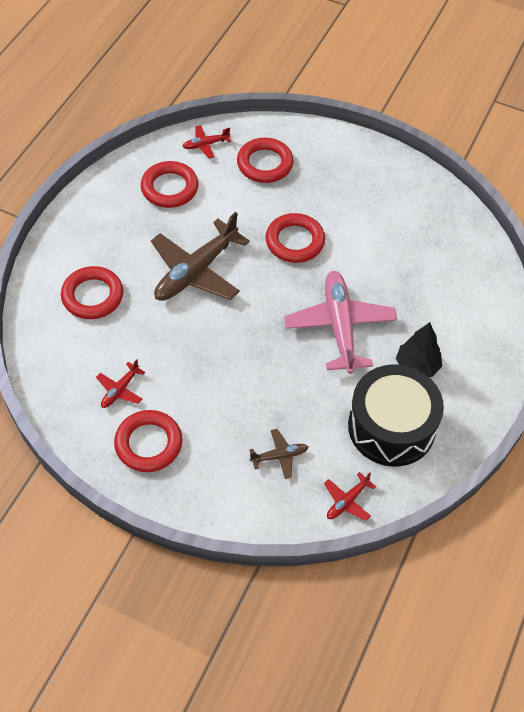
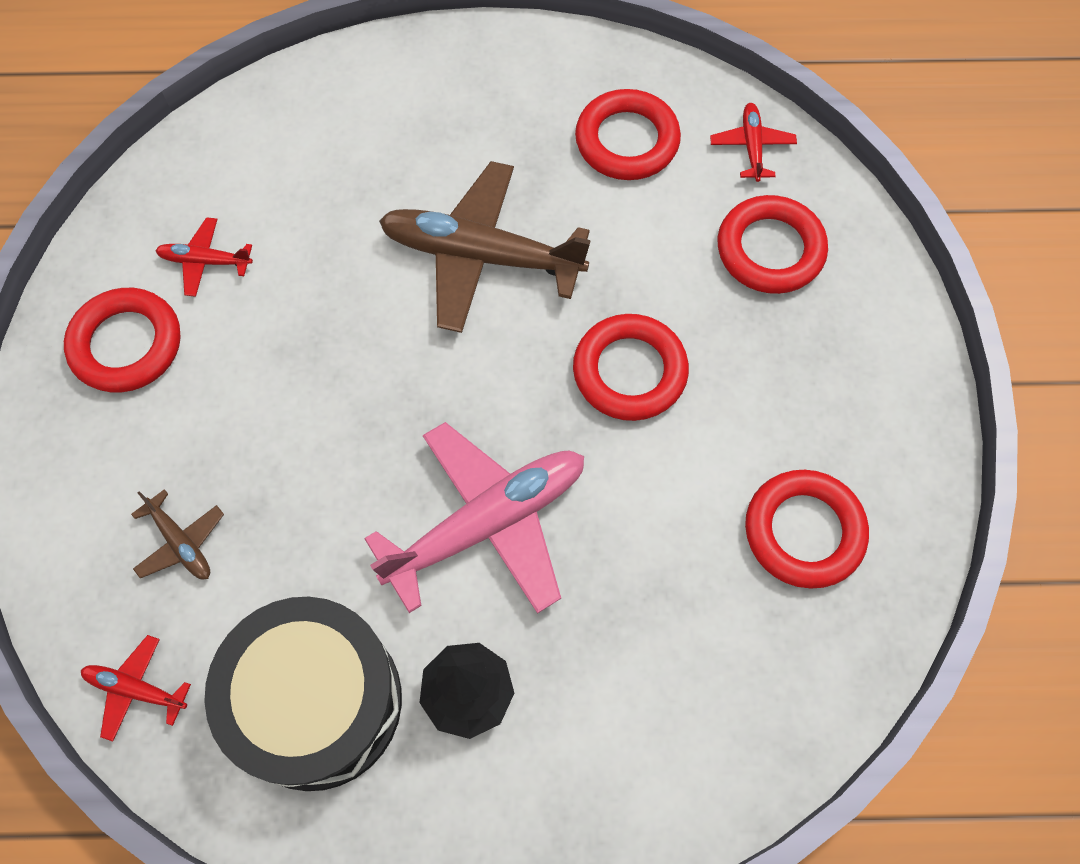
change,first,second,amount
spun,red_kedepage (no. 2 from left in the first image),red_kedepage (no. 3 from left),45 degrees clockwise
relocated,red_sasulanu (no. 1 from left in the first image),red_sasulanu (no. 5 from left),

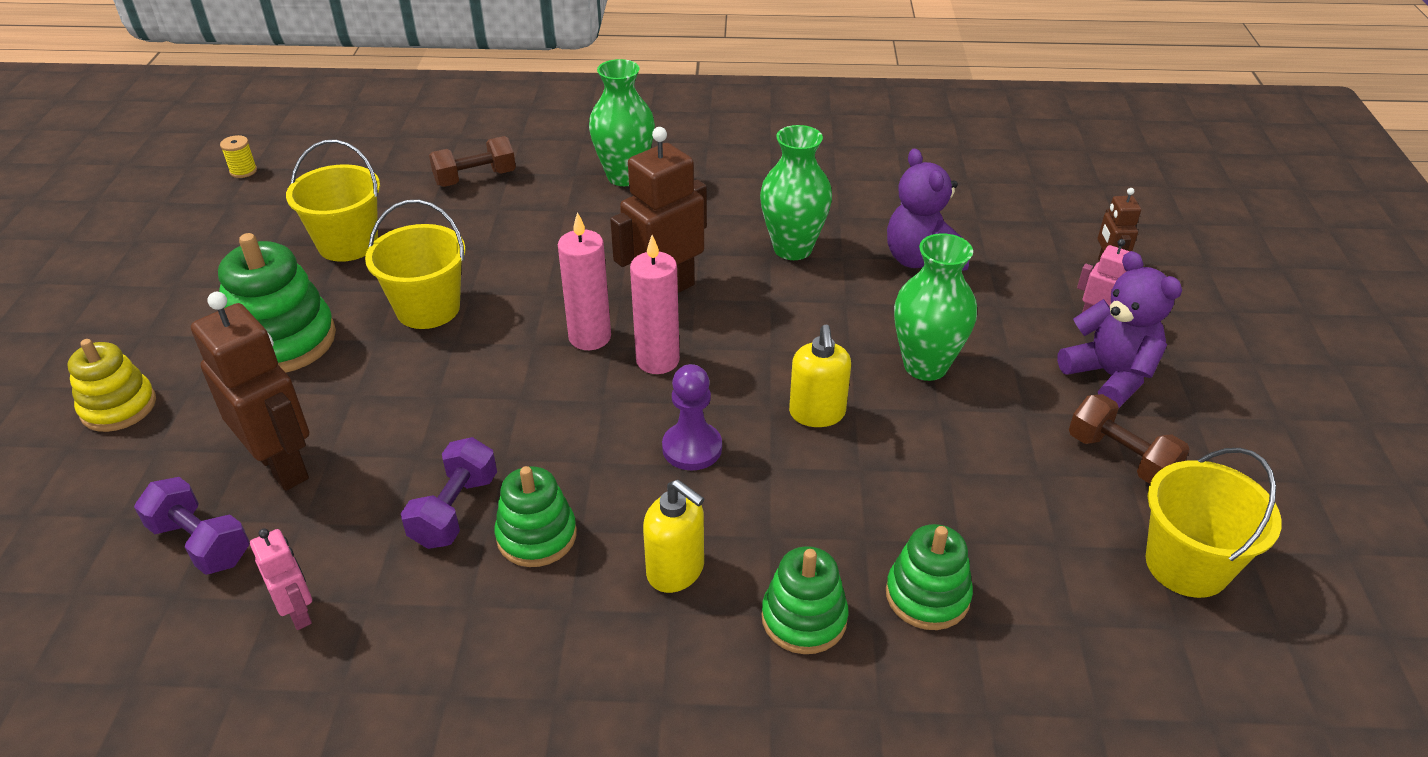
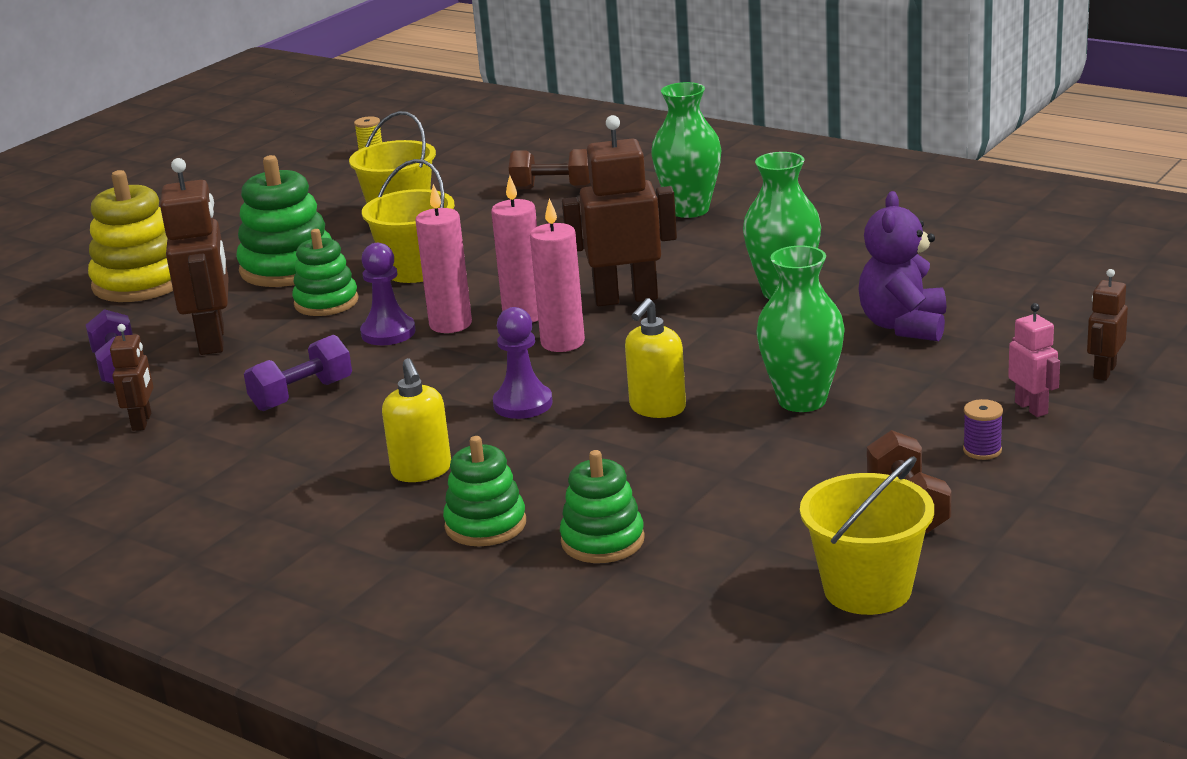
change,first,second,amount
exchanged,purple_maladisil (no. 2 from left),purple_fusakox,
size,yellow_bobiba,,x1.56
relocated,green_bobiba (no. 2 from left),,
colour,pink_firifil (no. 1 from left),brown_firifil (no. 1 from left),
appeared,,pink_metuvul (no. 1 from left),
appeared,,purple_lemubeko (no. 1 from left),

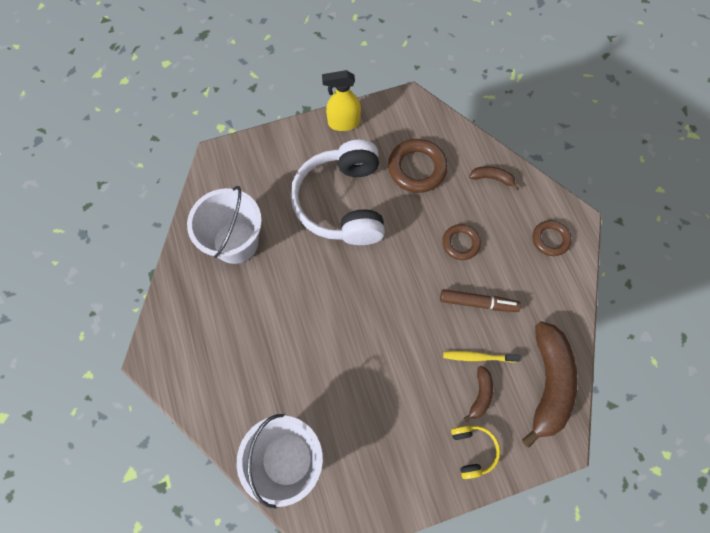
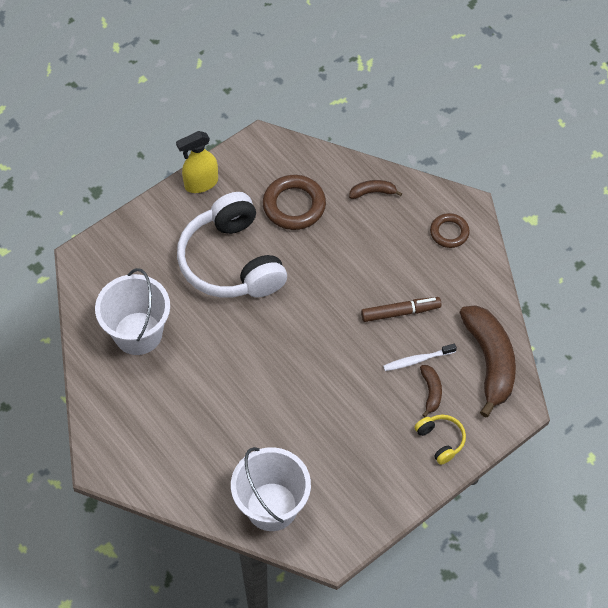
change,first,second,amount
missing,brown_sasulanu (no. 2 from left),,
colour,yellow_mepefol,white_mepefol,

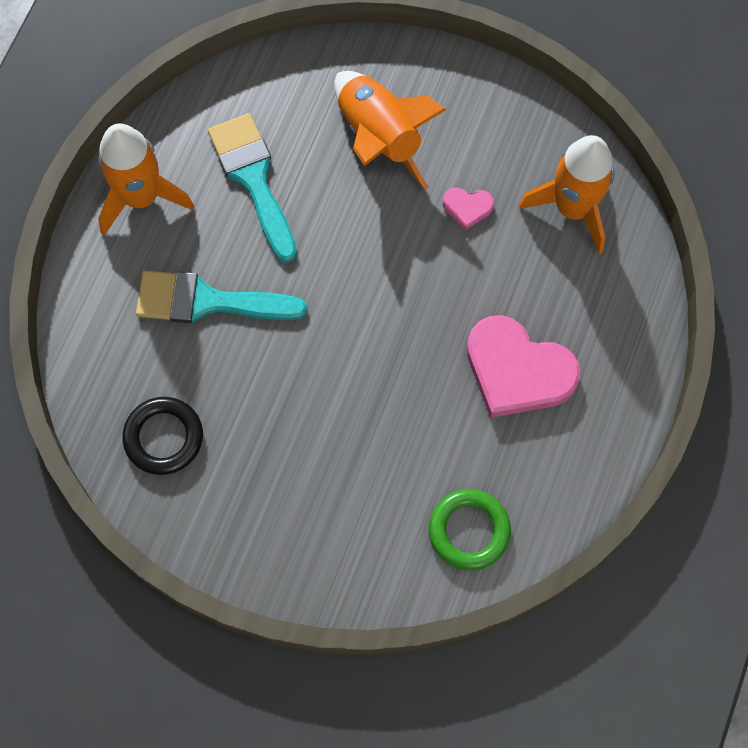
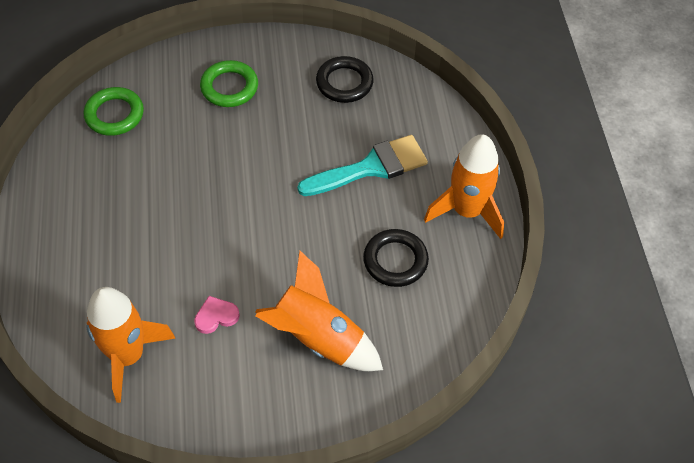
change,first,second,amount
exchanged,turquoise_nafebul (no. 2 from left),black_sasulanu (no. 2 from left),
missing,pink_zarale (no. 2 from left),,
appeared,,green_sasulanu (no. 2 from left),

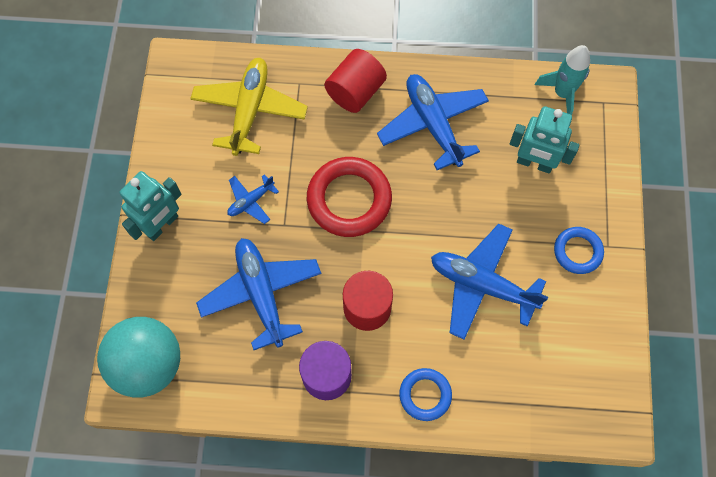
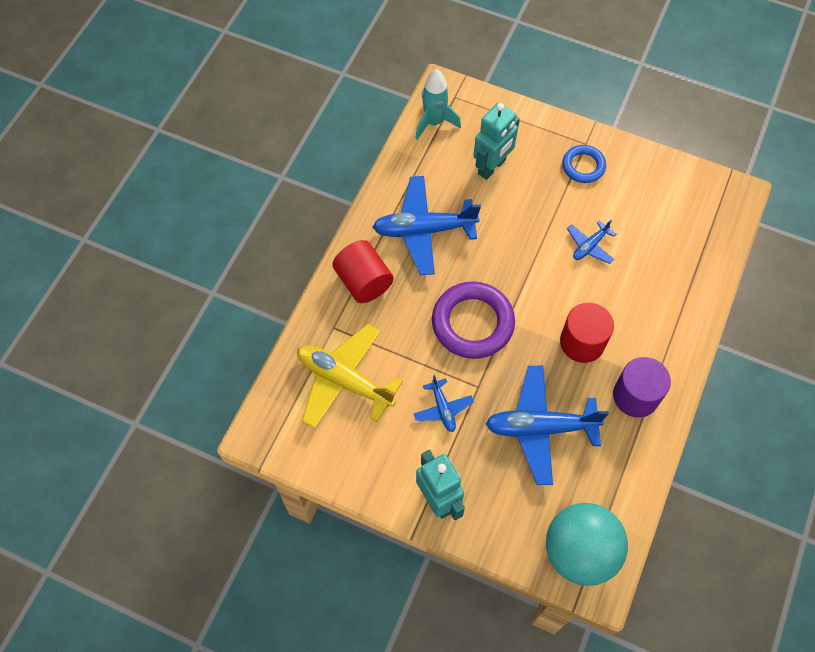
change,first,second,amount
colour,red_sasulanu,purple_sasulanu,
size,blue_kedepage (no. 4 from left),,x0.50
missing,blue_sasulanu (no. 1 from left),,

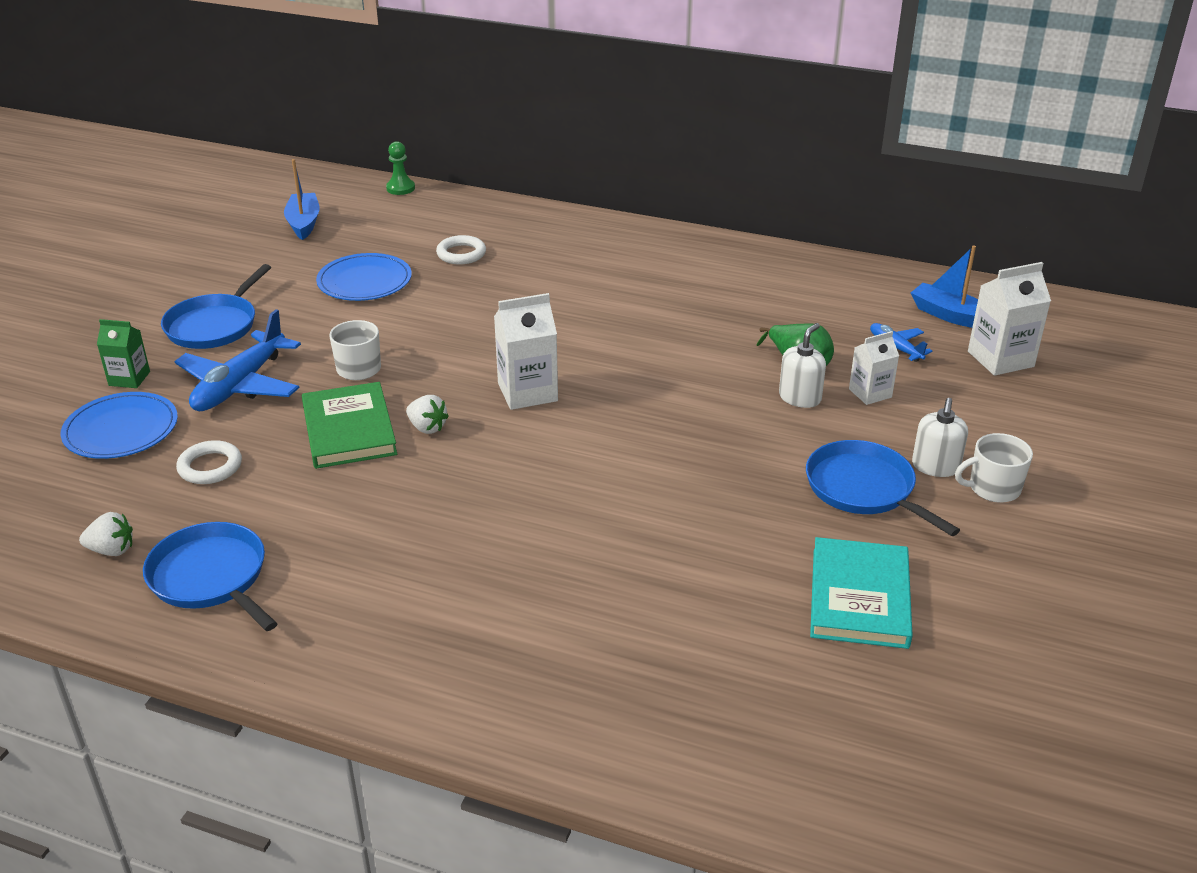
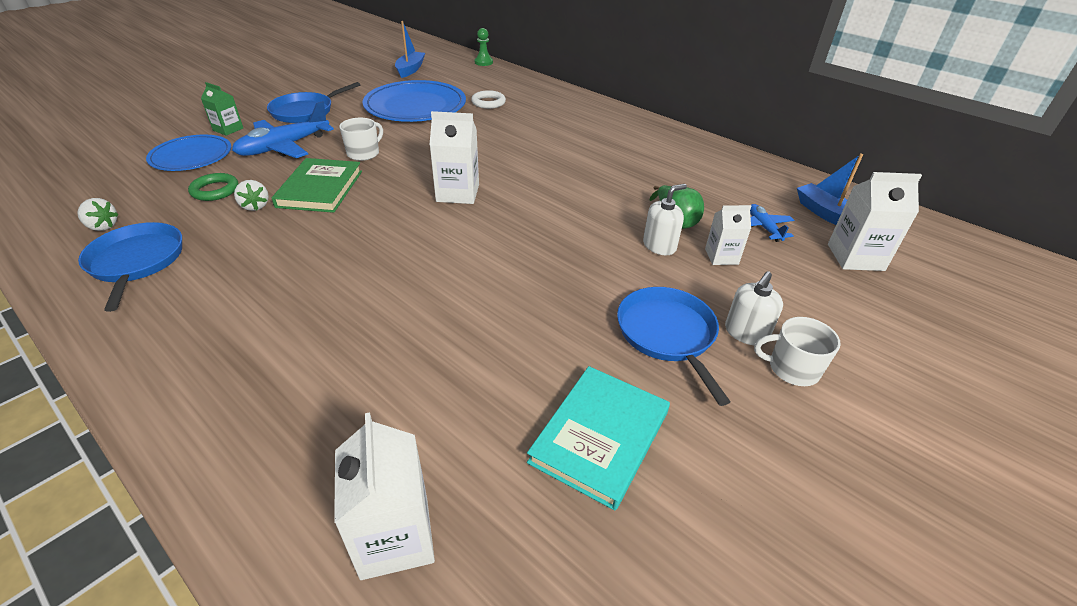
change,first,second,amount
size,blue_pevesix (no. 2 from left),,x1.58
relocated,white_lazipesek (no. 2 from left),,
colour,white_sasulanu (no. 1 from left),green_sasulanu,
appeared,,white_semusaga (no. 1 from left),

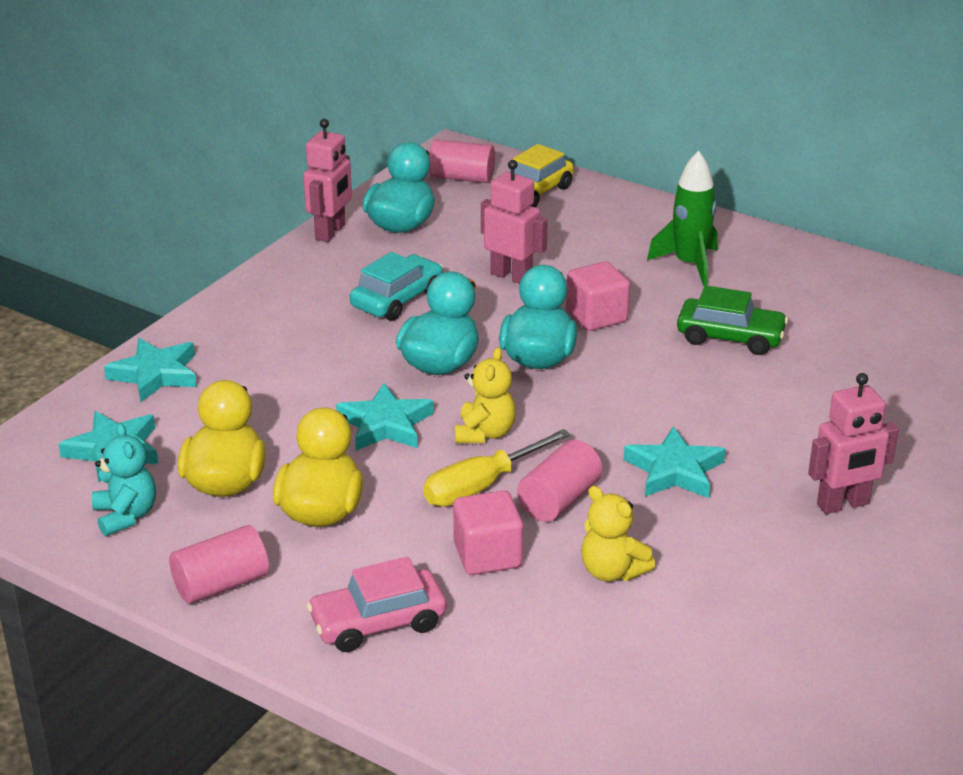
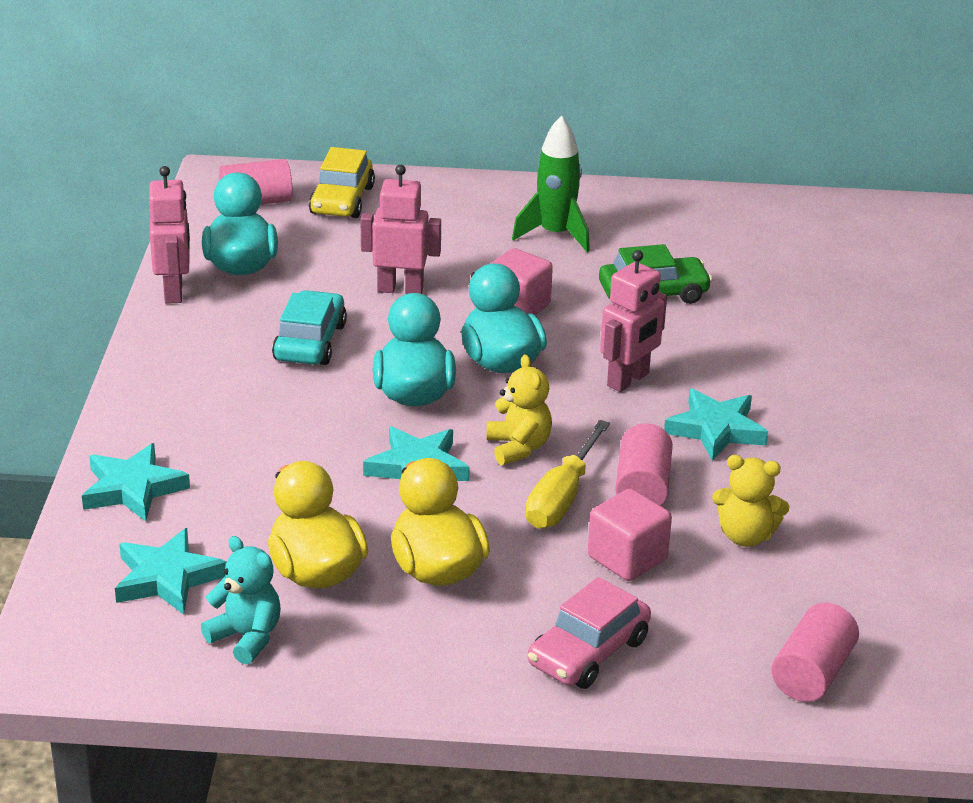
change,first,second,amount
relocated,pink_firifil (no. 3 from left),,
relocated,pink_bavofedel (no. 1 from left in the first image),pink_bavofedel (no. 3 from left),

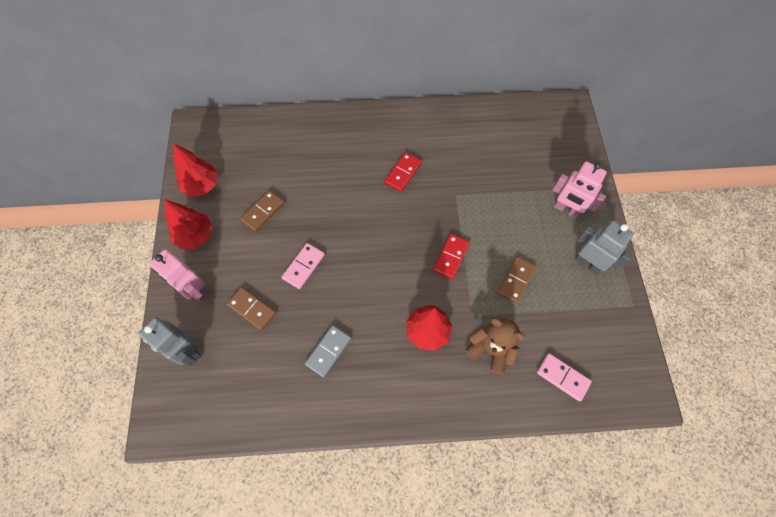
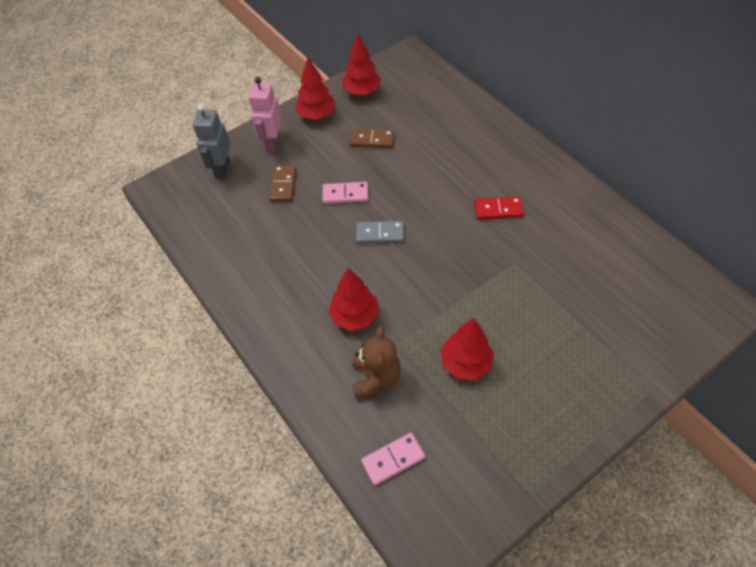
change,first,second,amount
missing,pink_firifil (no. 2 from left),,
missing,grey_firifil (no. 2 from left),,
missing,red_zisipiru (no. 2 from left),,
exchanged,brown_zisipiru (no. 3 from left),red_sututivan (no. 4 from left),
relocated,grey_zisipiru,,
spun,pink_zisipiru (no. 2 from left),,60 degrees clockwise

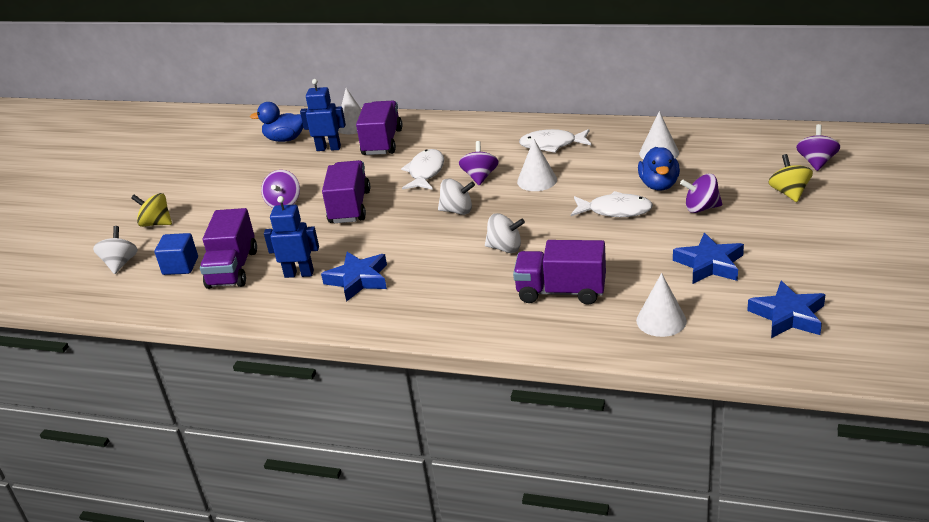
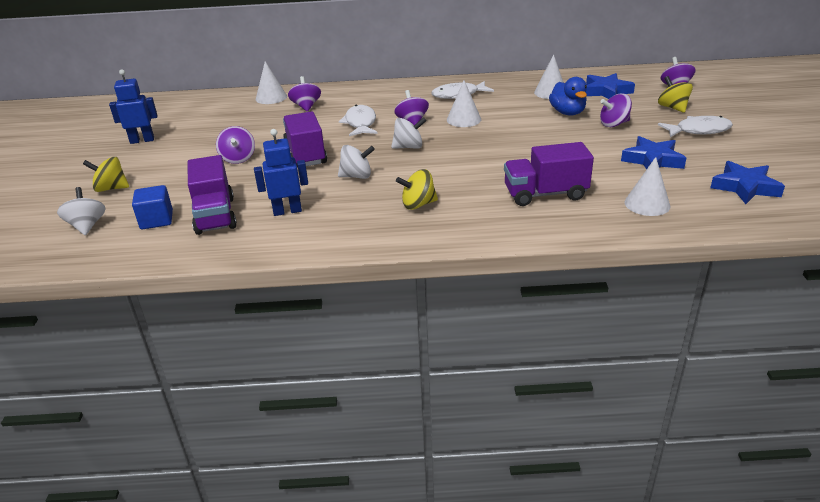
change,first,second,amount
relocated,blue_firifil (no. 2 from left in the first image),blue_firifil (no. 1 from left),
exchanged,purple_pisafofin (no. 3 from left),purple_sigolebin (no. 2 from left),
missing,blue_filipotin (no. 1 from left),,
relocated,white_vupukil (no. 3 from left),,
relocated,white_sigolebin (no. 3 from left in the first image),white_sigolebin (no. 2 from left),
relocated,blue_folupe (no. 1 from left),,
appeared,,yellow_sigolebin (no. 2 from left),

